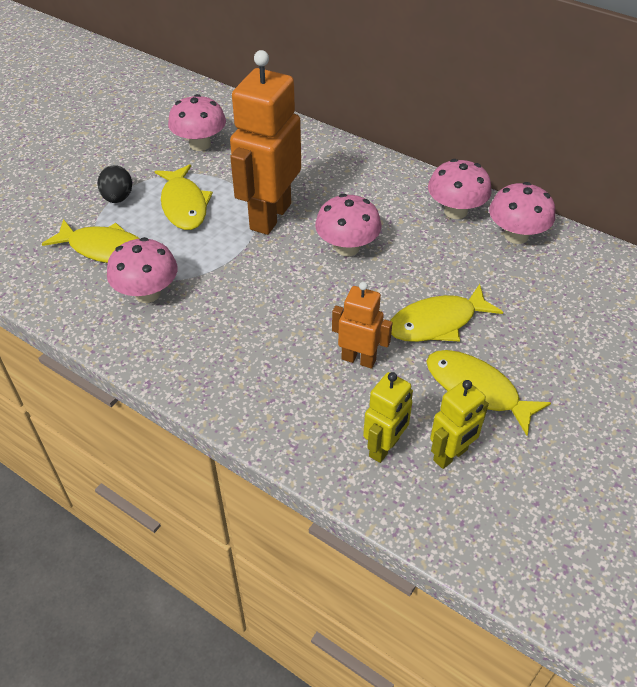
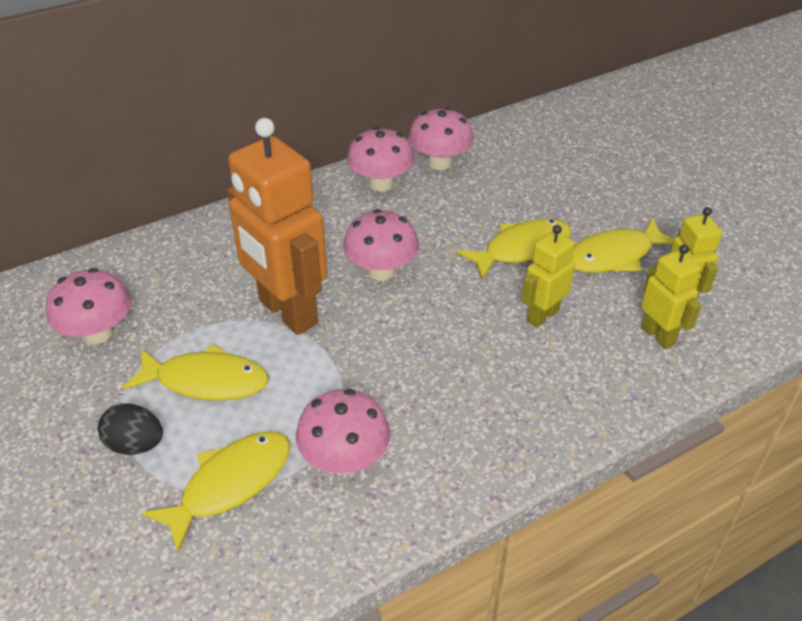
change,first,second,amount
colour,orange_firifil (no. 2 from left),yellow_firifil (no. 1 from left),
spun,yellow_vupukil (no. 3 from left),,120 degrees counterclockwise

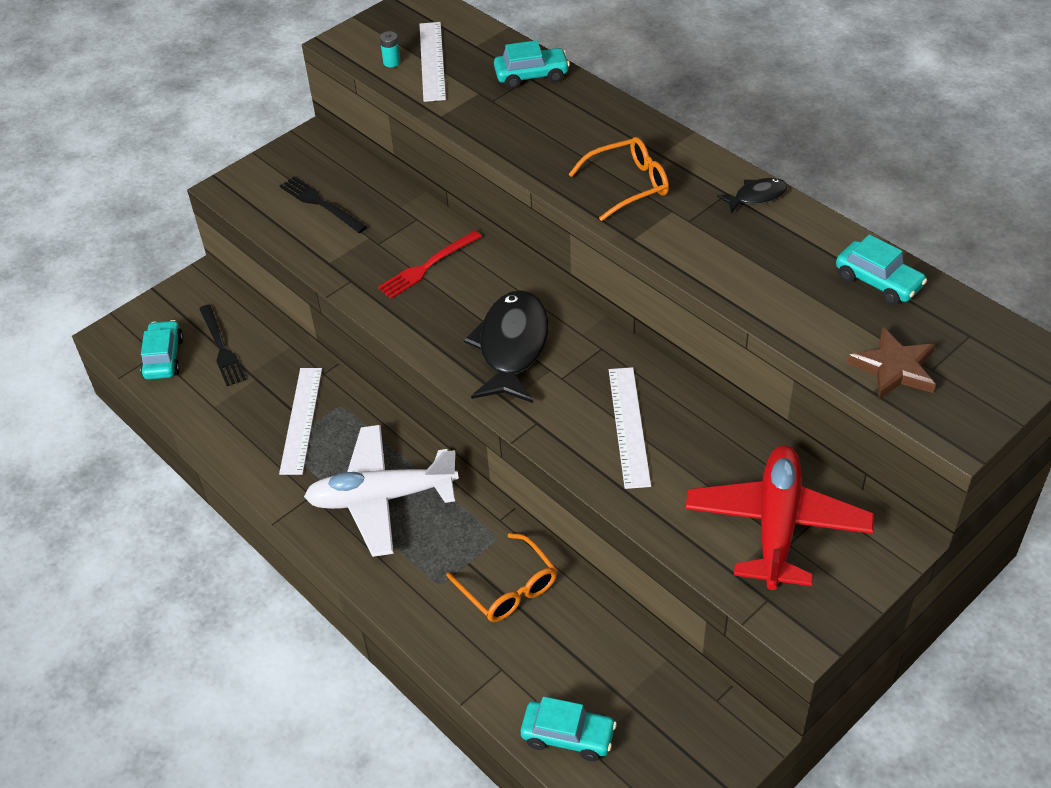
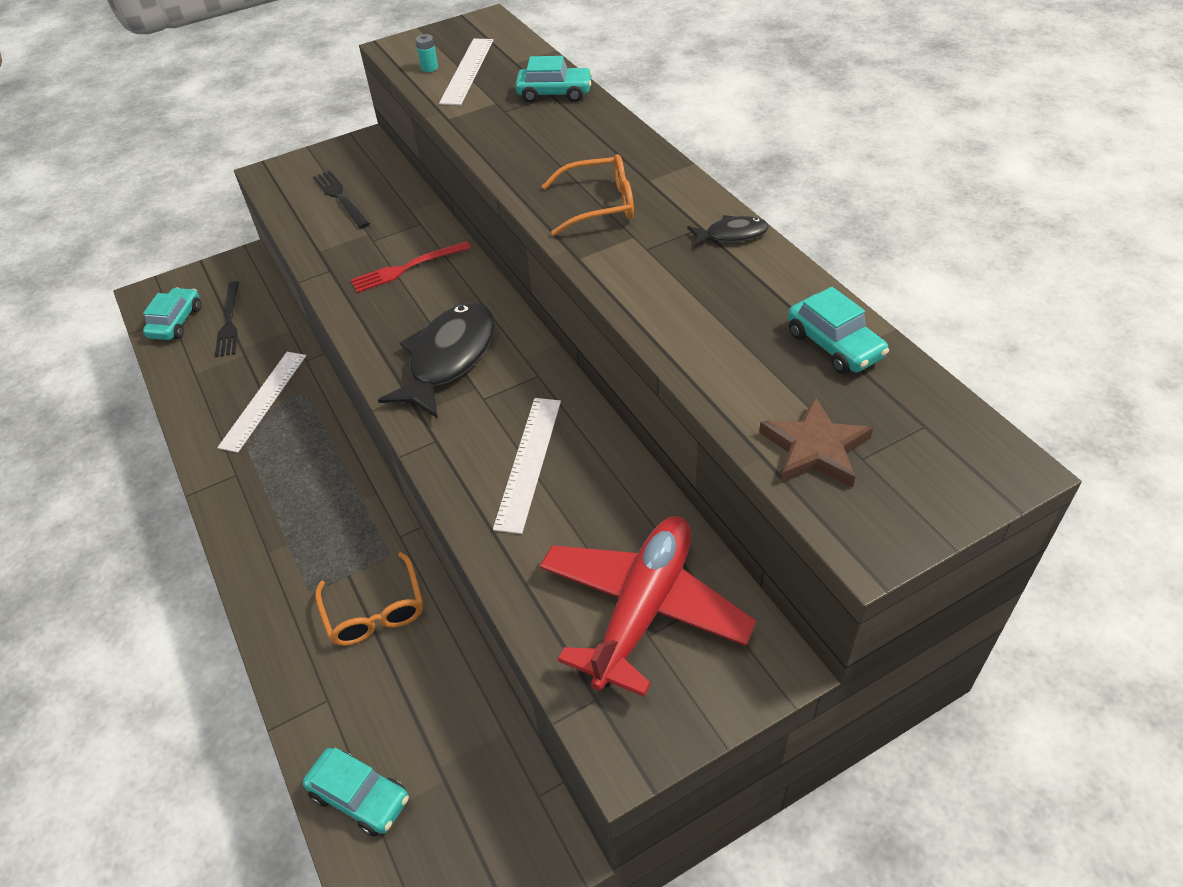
change,first,second,amount
missing,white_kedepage,,

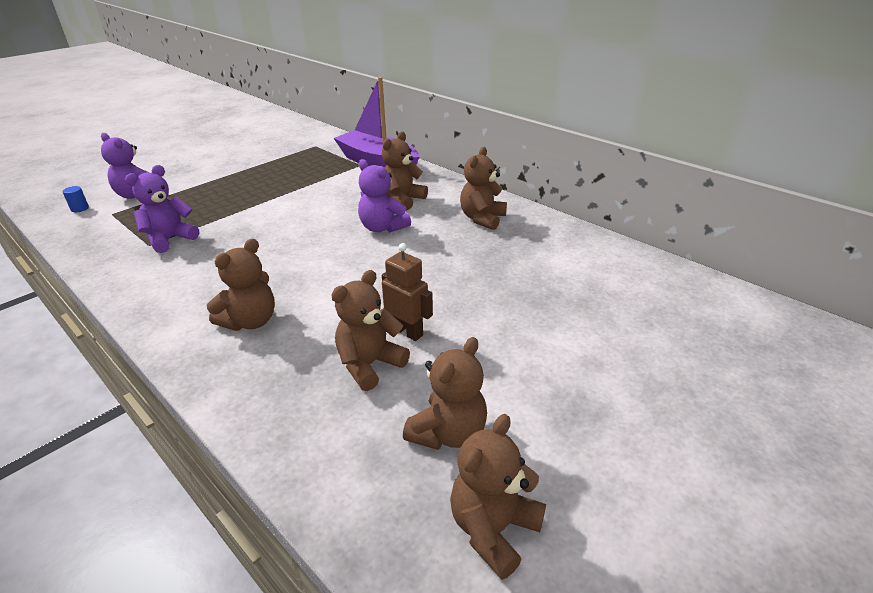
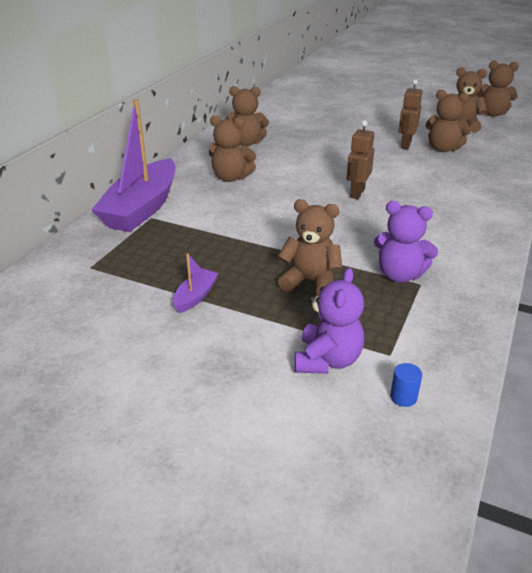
change,first,second,amount
missing,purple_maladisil (no. 3 from left),,
relocated,brown_maladisil (no. 1 from left in the first image),brown_maladisil (no. 3 from left),
appeared,,brown_firifil (no. 1 from left),
appeared,,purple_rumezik (no. 2 from left),

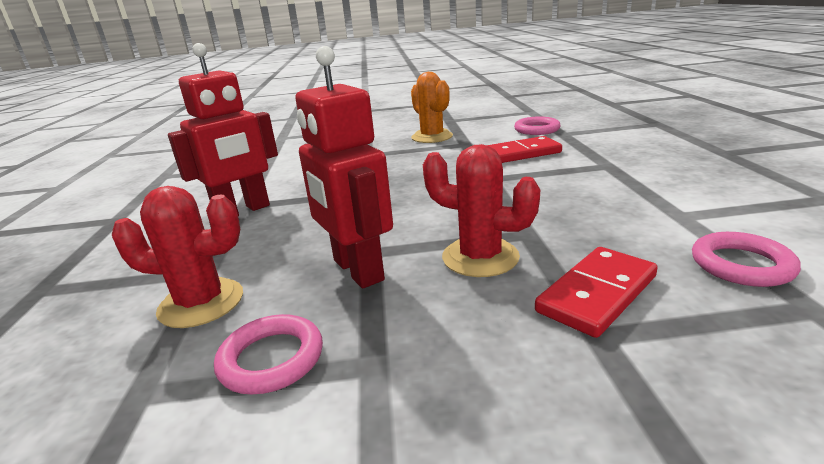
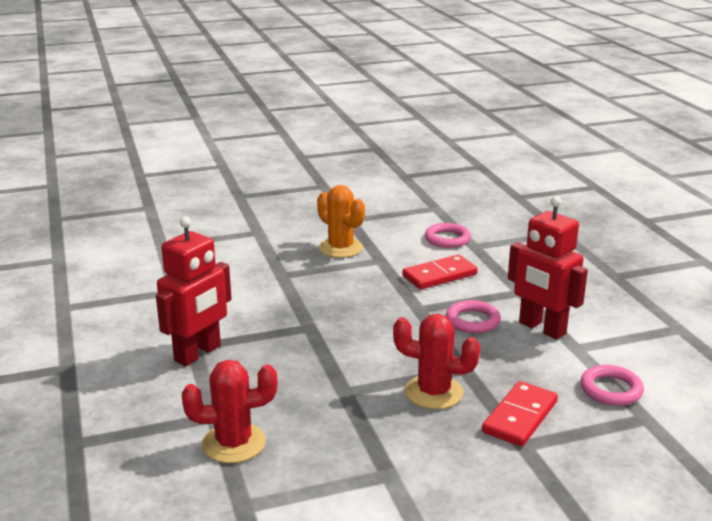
change,first,second,amount
relocated,red_firifil (no. 2 from left),,
relocated,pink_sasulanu (no. 1 from left in the first image),pink_sasulanu (no. 2 from left),

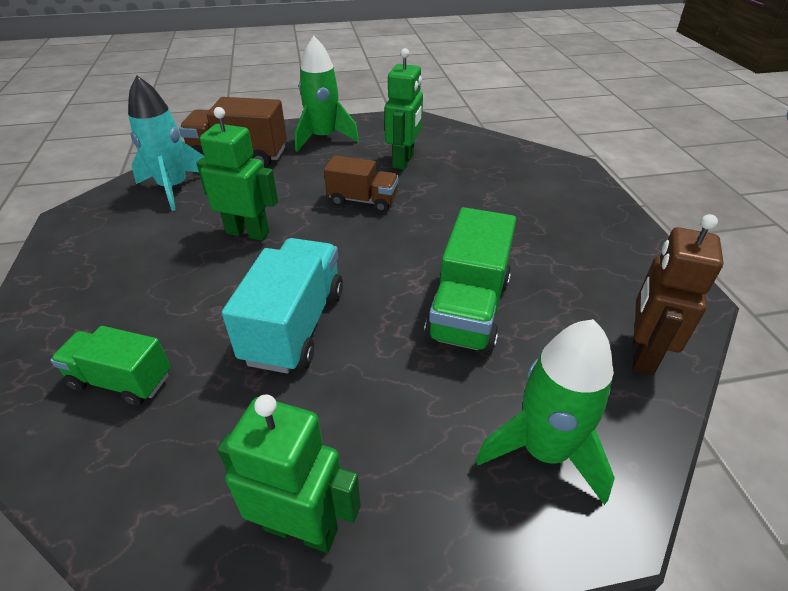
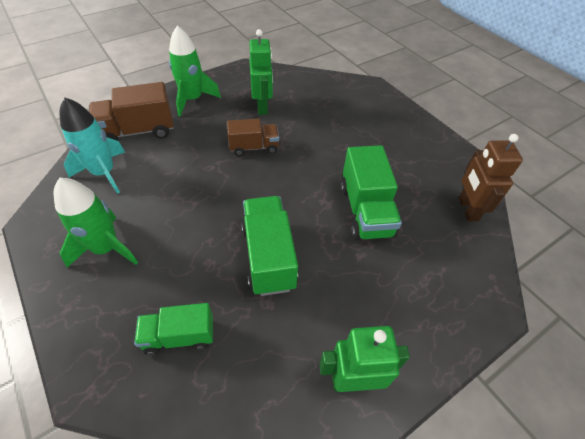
change,first,second,amount
missing,green_firifil (no. 1 from left),,
colour,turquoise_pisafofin,green_pisafofin (no. 2 from left),
relocated,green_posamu (no. 2 from left in the first image),green_posamu (no. 1 from left),

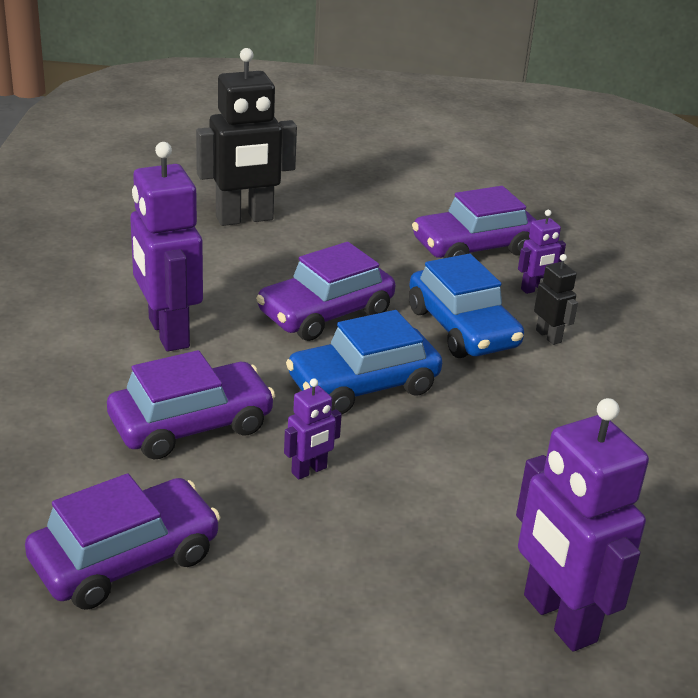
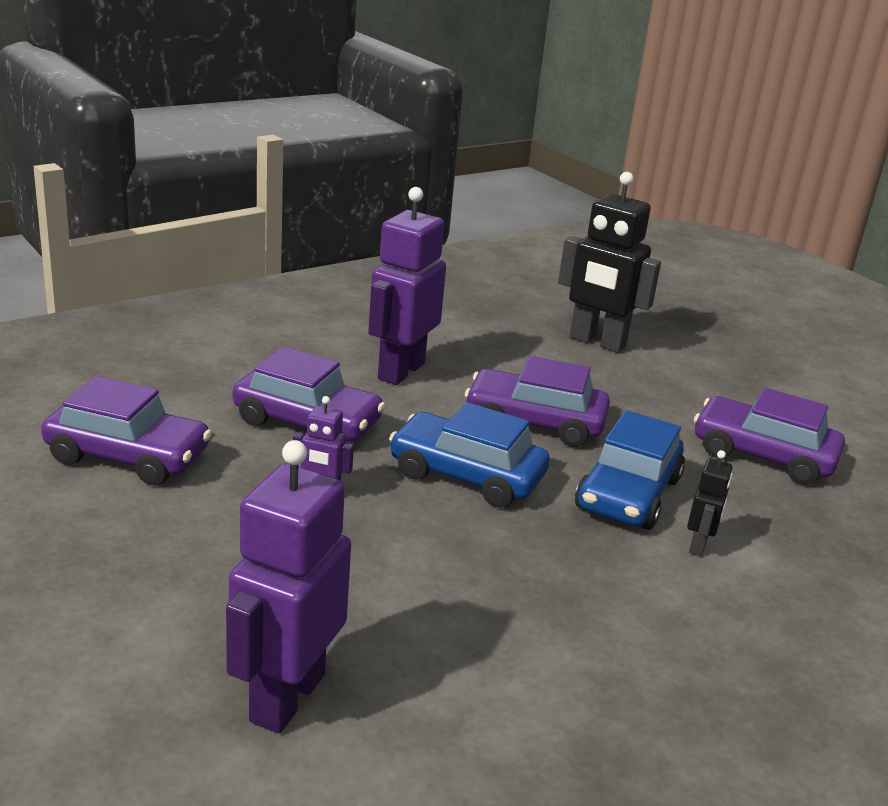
change,first,second,amount
missing,purple_firifil (no. 3 from left),,

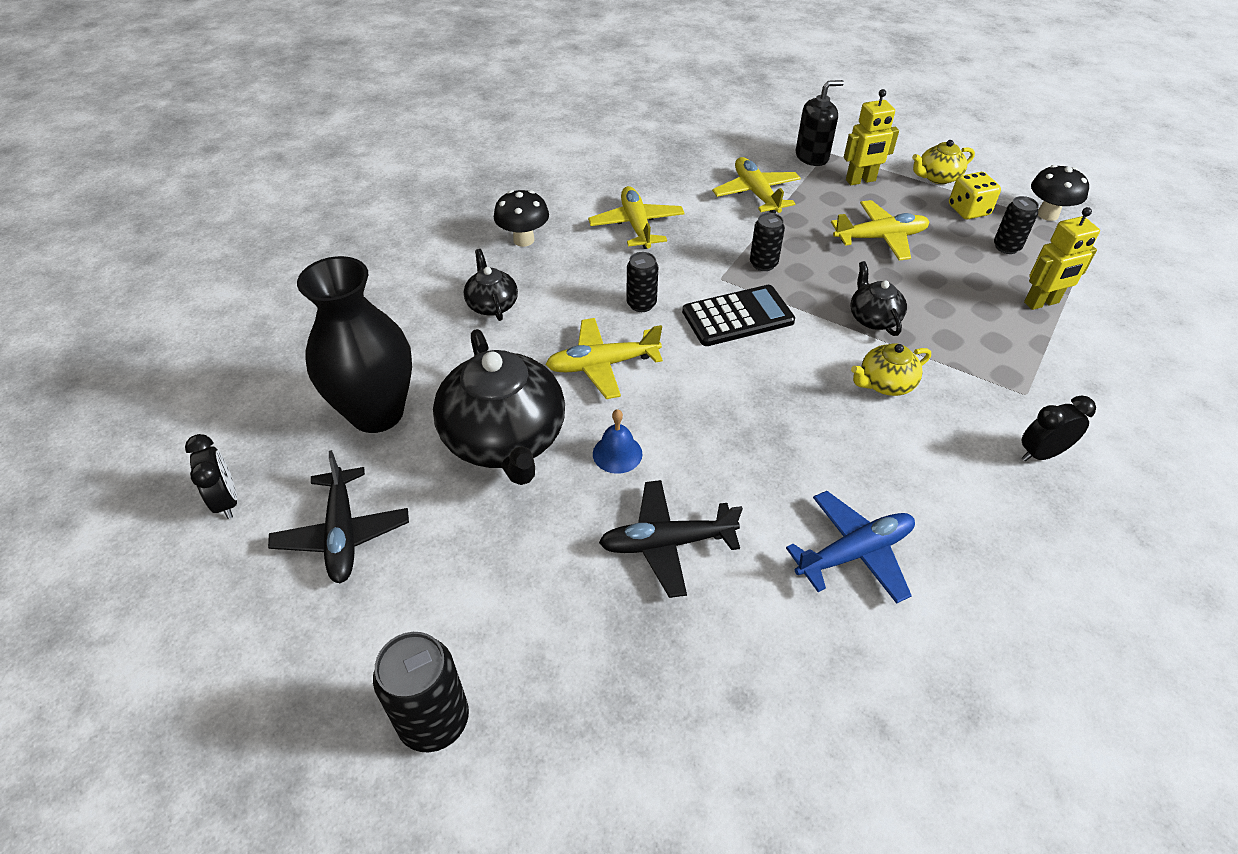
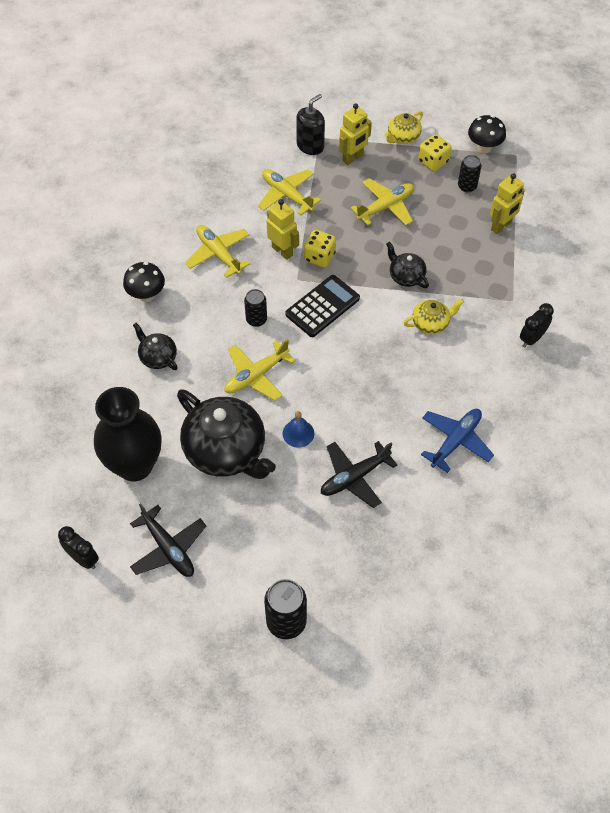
change,first,second,amount
exchanged,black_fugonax (no. 3 from left),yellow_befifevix (no. 1 from left),
spun,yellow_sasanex (no. 1 from left in the first image),yellow_sasanex (no. 2 from left),150 degrees counterclockwise
appeared,,yellow_firifil (no. 1 from left),

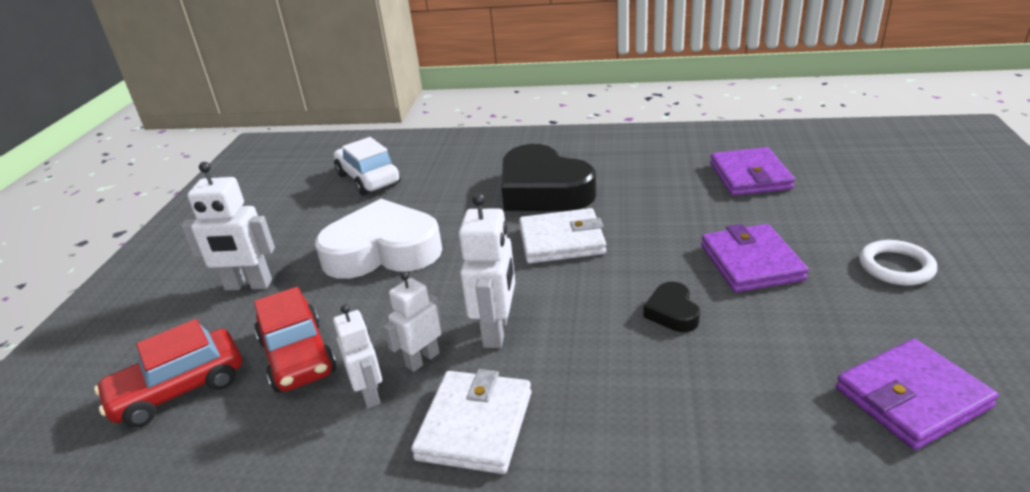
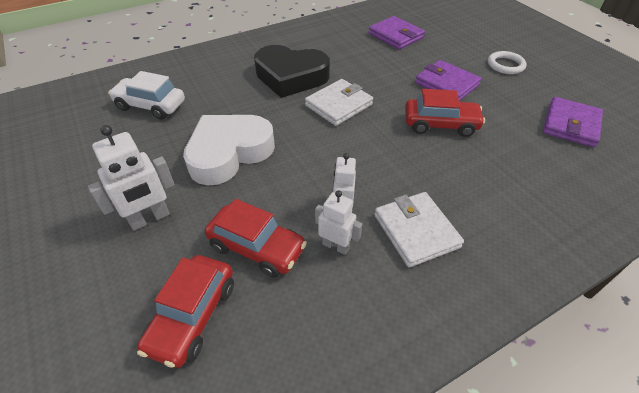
change,first,second,amount
missing,white_firifil (no. 4 from left),,
exchanged,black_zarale (no. 2 from left),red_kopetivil (no. 3 from left),

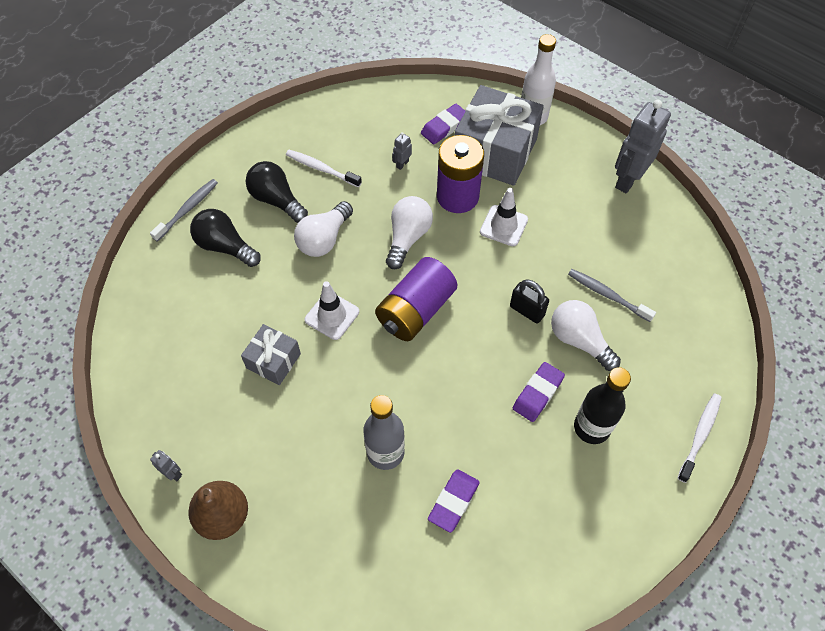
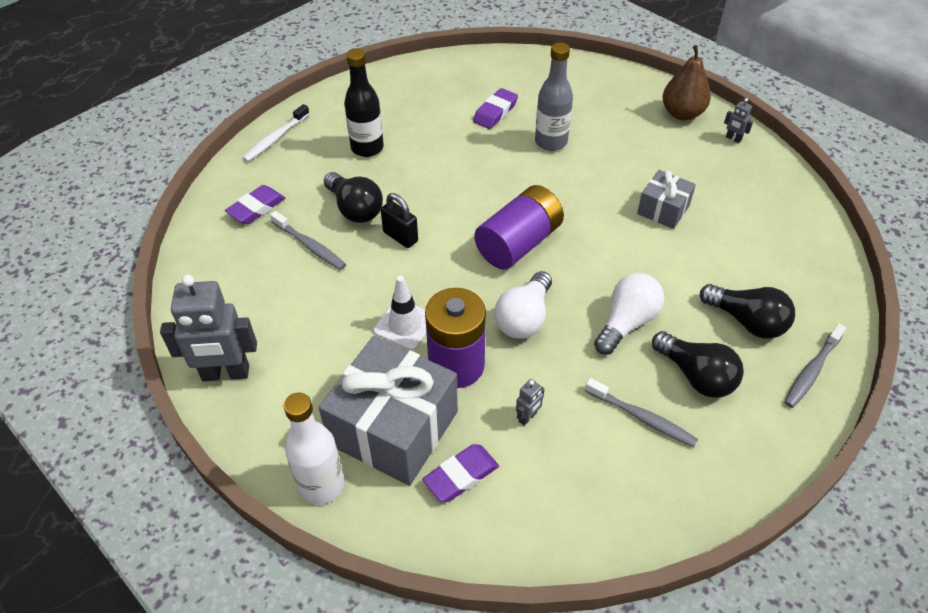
change,first,second,amount
spun,grey_firifil (no. 3 from left in the first image),grey_firifil (no. 1 from left),45 degrees clockwise
colour,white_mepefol (no. 1 from left),grey_mepefol (no. 2 from left),
missing,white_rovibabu (no. 1 from left),,
colour,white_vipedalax (no. 3 from left),black_vipedalax (no. 1 from left),
relocated,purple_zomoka (no. 3 from left in the first image),purple_zomoka (no. 1 from left),

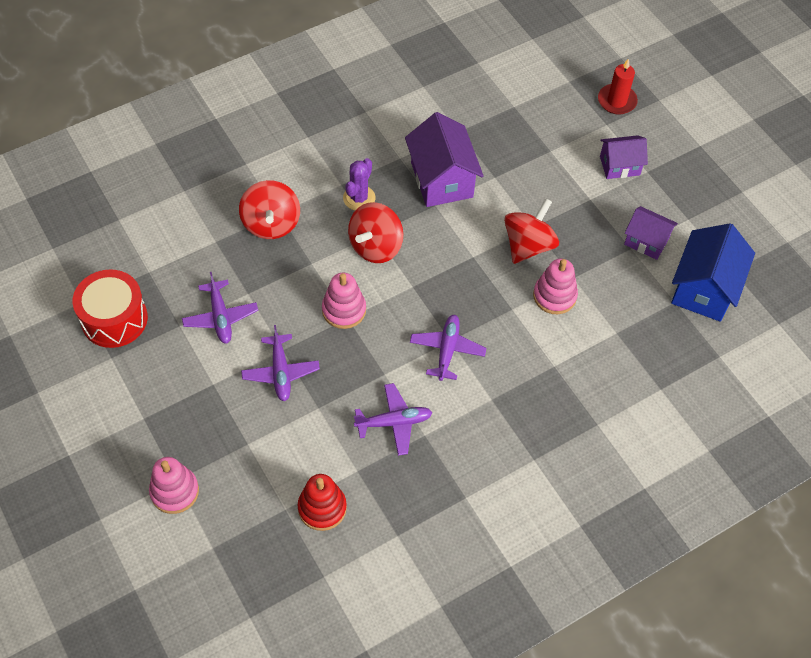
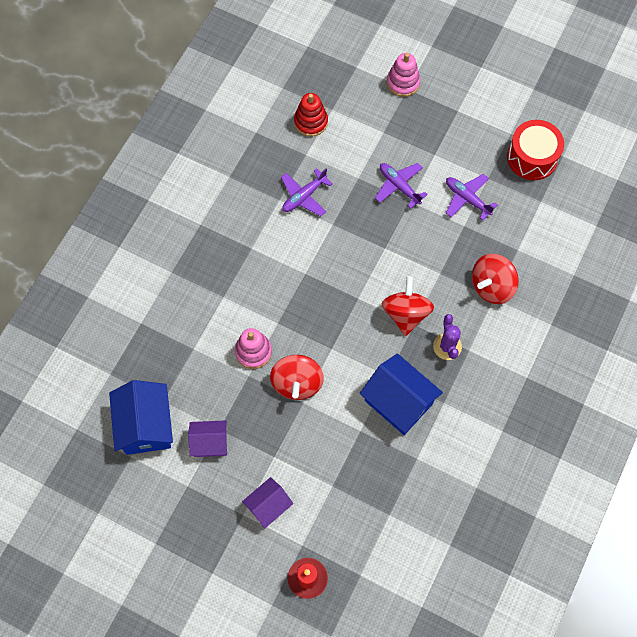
change,first,second,amount
colour,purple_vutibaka (no. 1 from left),blue_vutibaka (no. 2 from left),
spun,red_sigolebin (no. 1 from left in the first image),red_sigolebin (no. 3 from left),90 degrees counterclockwise
missing,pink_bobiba (no. 2 from left),,
missing,purple_kedepage (no. 4 from left),,

